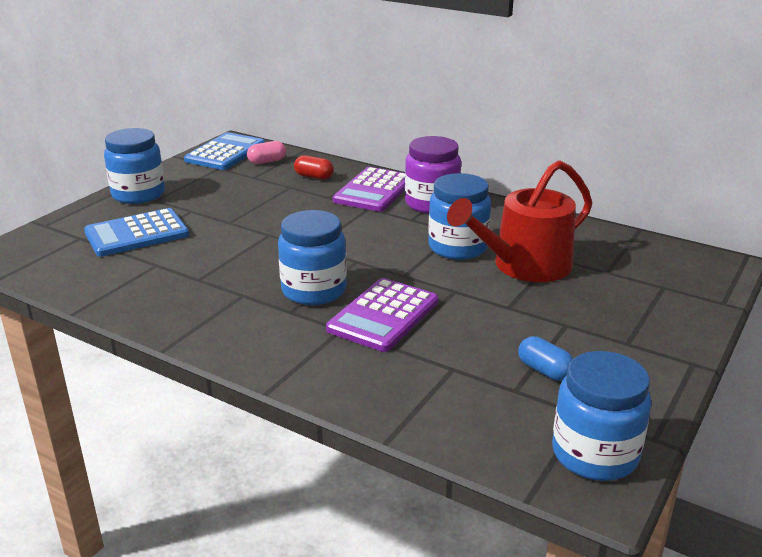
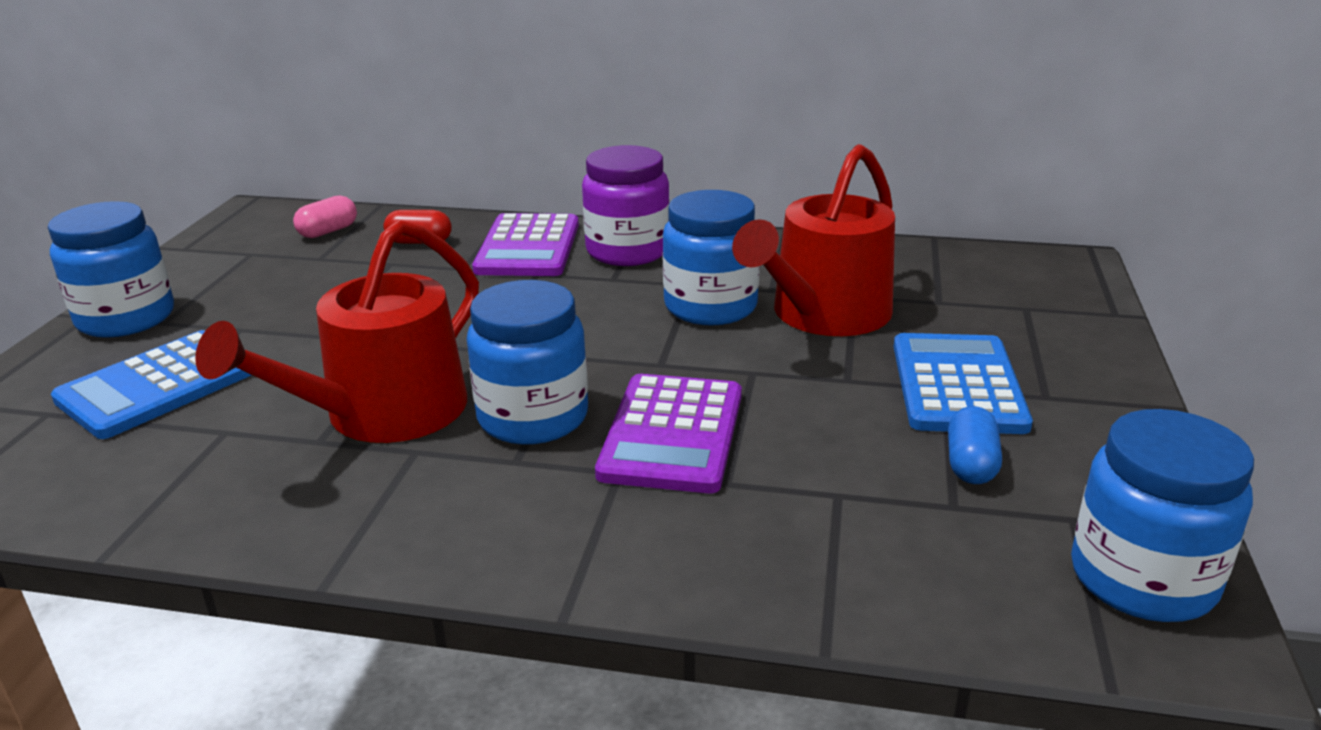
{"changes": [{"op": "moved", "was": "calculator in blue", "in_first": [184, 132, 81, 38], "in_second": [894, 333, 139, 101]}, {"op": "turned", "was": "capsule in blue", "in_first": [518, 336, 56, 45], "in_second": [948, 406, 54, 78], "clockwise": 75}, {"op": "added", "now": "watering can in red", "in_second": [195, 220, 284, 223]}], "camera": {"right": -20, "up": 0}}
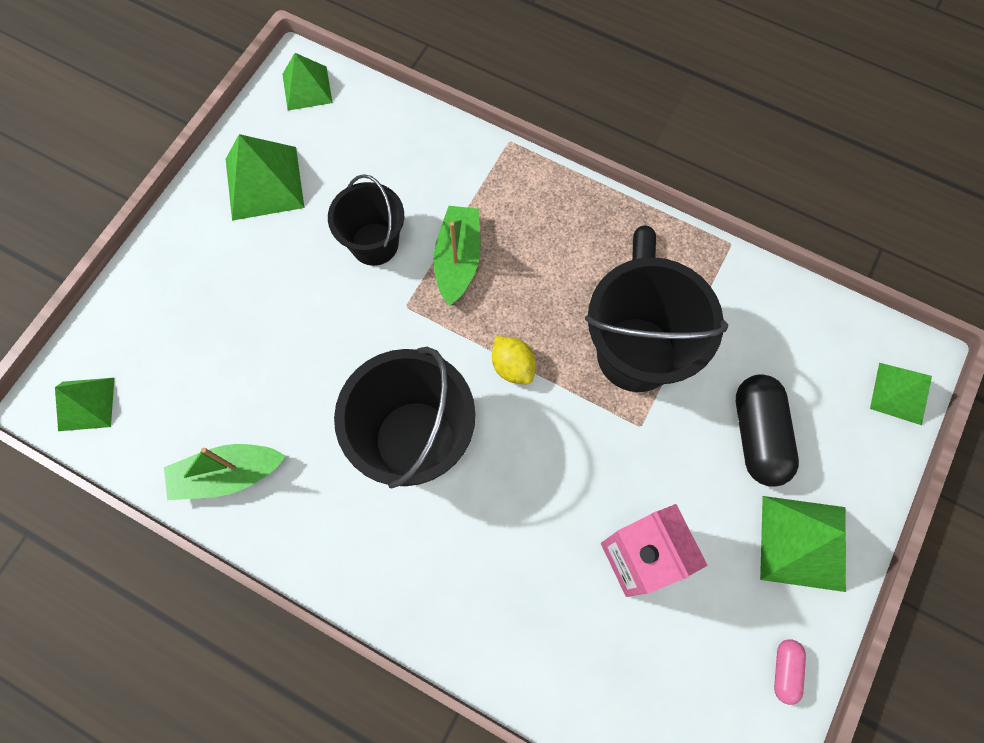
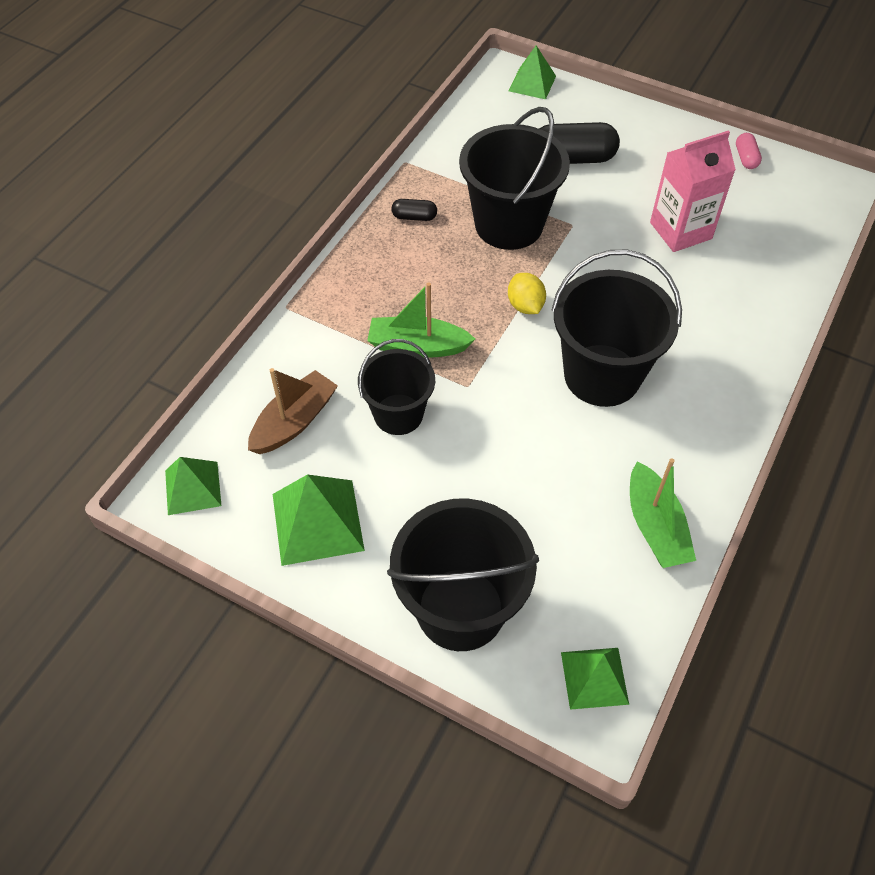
{"changes": [{"op": "turned", "was": "lemon in yellow", "in_first": [492, 336, 44, 48], "in_second": [508, 273, 38, 41], "clockwise": -75}, {"op": "removed", "was": "pyramid in green", "in_first": [760, 496, 86, 96]}, {"op": "turned", "was": "capsule in pink", "in_first": [774, 639, 32, 66], "in_second": [736, 133, 26, 36], "clockwise": 75}, {"op": "added", "now": "boat in brown", "in_second": [248, 368, 90, 86]}, {"op": "added", "now": "bucket in black", "in_second": [387, 499, 152, 152]}], "camera": {"right": -90, "up": -15}}
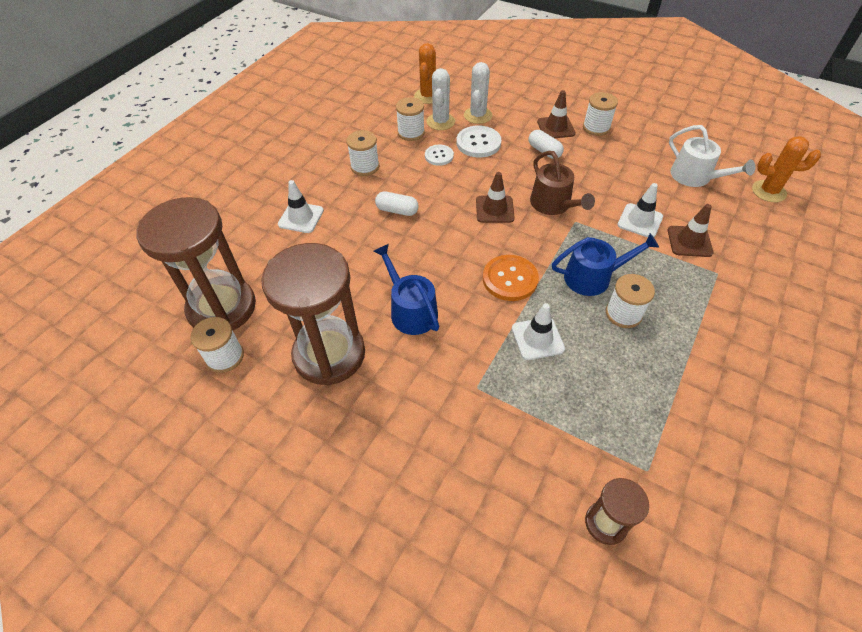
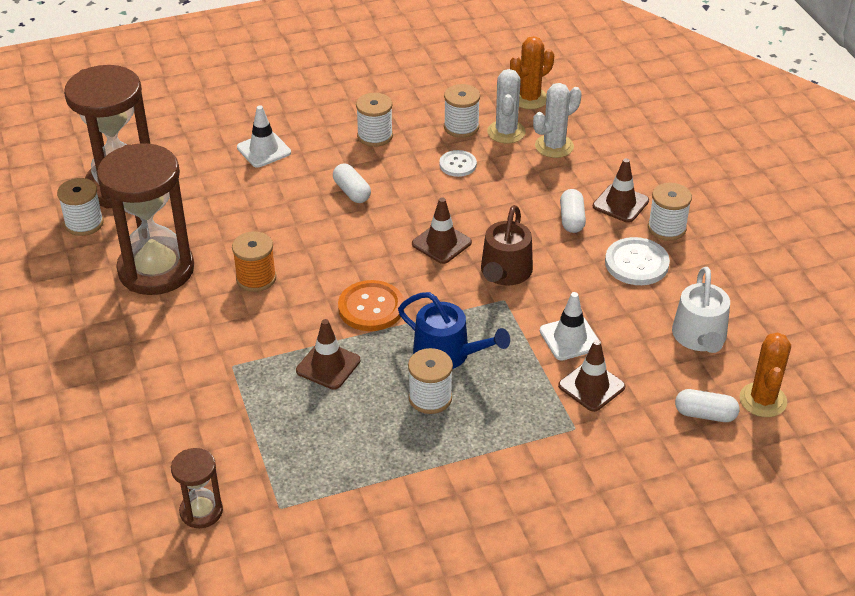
{"changes": [{"op": "replaced", "was": "watering can in blue", "now": "spool in orange", "in_first": [374, 244, 65, 91], "in_second": [232, 232, 44, 60]}, {"op": "turned", "was": "cactus in white", "in_first": [427, 68, 28, 62], "in_second": [487, 69, 39, 75], "clockwise": -45}, {"op": "moved", "was": "button in white", "in_first": [456, 126, 45, 31], "in_second": [605, 237, 65, 48]}, {"op": "recoloured", "was": "traffic cone in white", "now": "traffic cone in brown", "in_first": [512, 303, 53, 57], "in_second": [296, 319, 64, 71]}, {"op": "turned", "was": "cactus in orange", "in_first": [752, 136, 69, 66], "in_second": [739, 332, 52, 85], "clockwise": 45}, {"op": "added", "now": "capsule in white", "in_second": [675, 389, 64, 33]}], "camera": {"right": 40, "up": -10}}
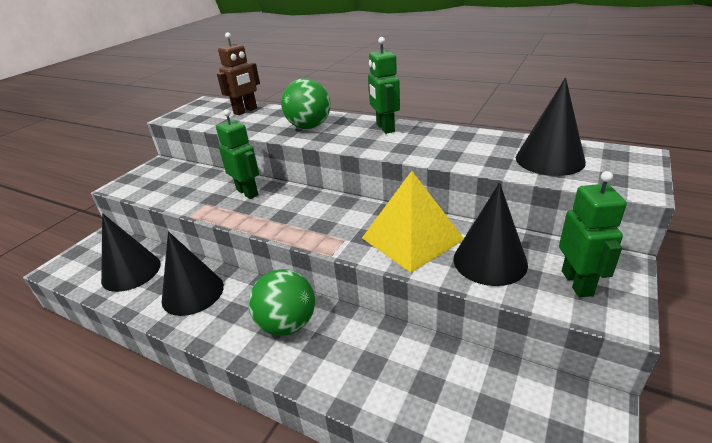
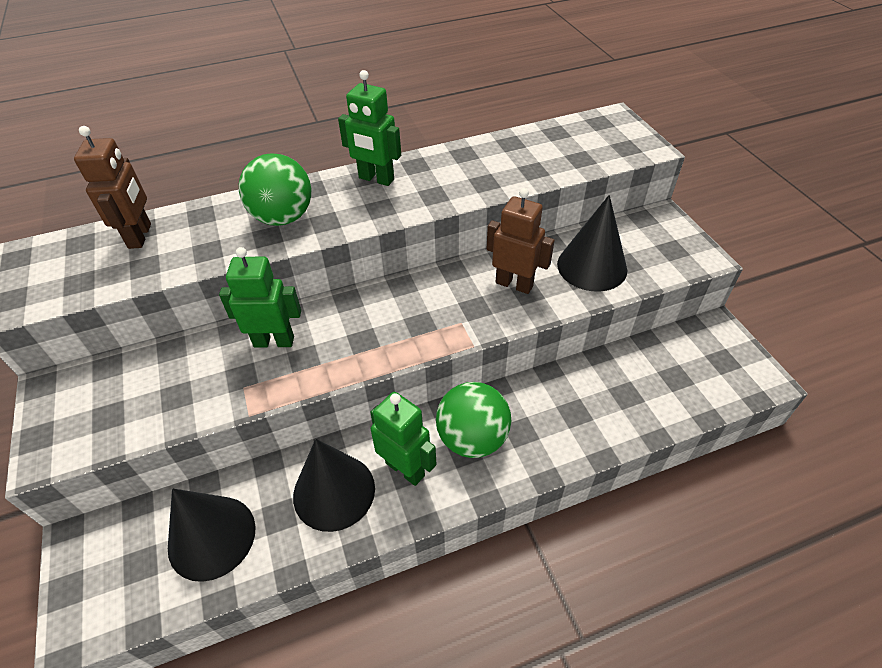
{"changes": [{"op": "replaced", "was": "pyramid in yellow", "now": "robot in brown", "in_first": [362, 171, 102, 102], "in_second": [487, 188, 68, 106]}, {"op": "removed", "was": "cone in black", "in_first": [516, 77, 70, 99]}, {"op": "moved", "was": "robot in green", "in_first": [559, 171, 68, 126], "in_second": [370, 392, 66, 94]}], "camera": {"right": -50, "up": 15}}
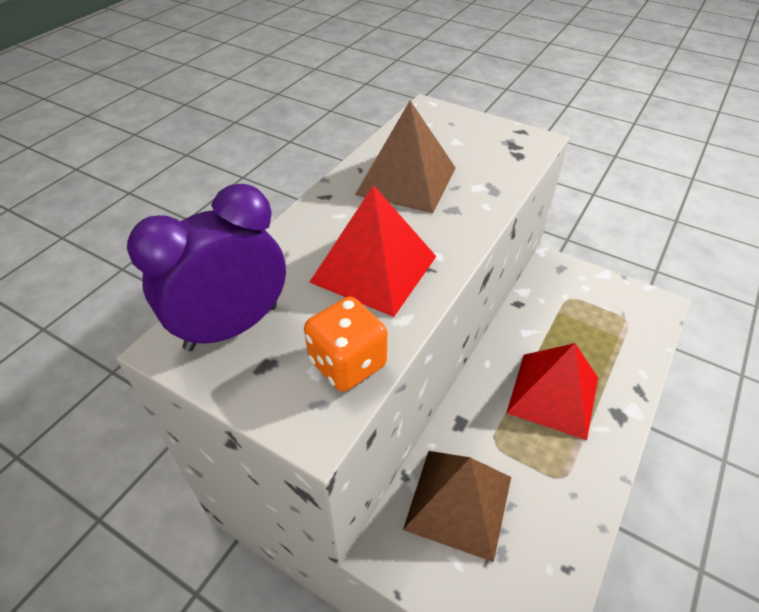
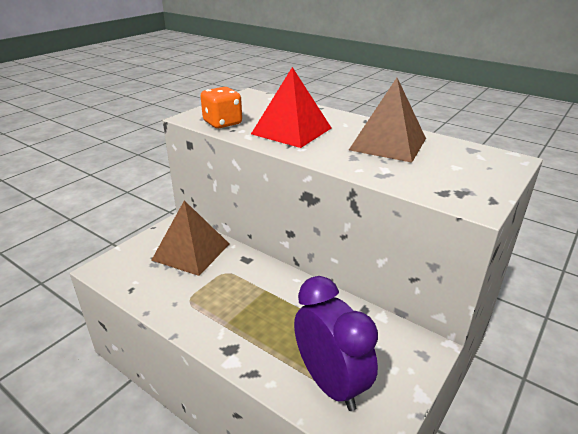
{"changes": [{"op": "moved", "was": "clock in purple", "in_first": [127, 184, 159, 167], "in_second": [294, 276, 84, 135]}, {"op": "removed", "was": "pyramid in red", "in_first": [507, 343, 91, 97]}], "camera": {"right": 95, "up": -15}}
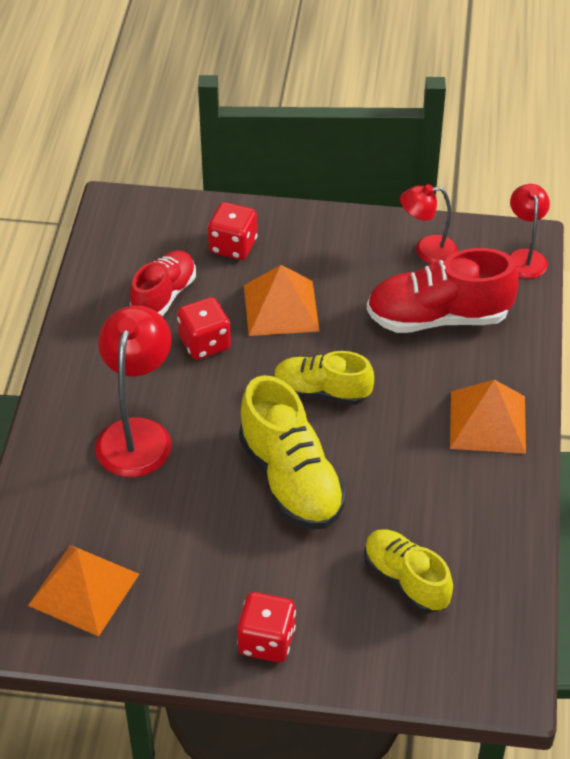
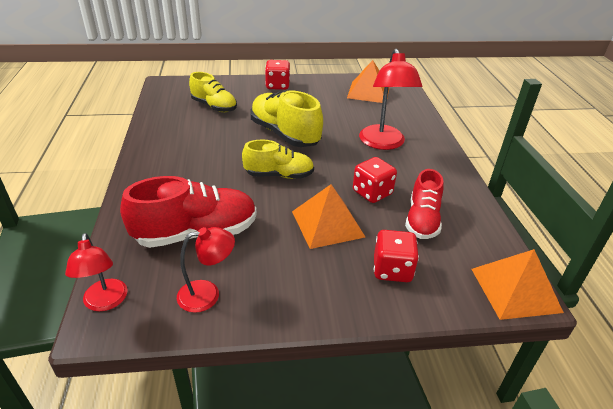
{"changes": [{"op": "moved", "was": "pyramid in orange", "in_first": [450, 380, 76, 74], "in_second": [471, 249, 93, 71]}], "camera": {"right": 165, "up": -10}}
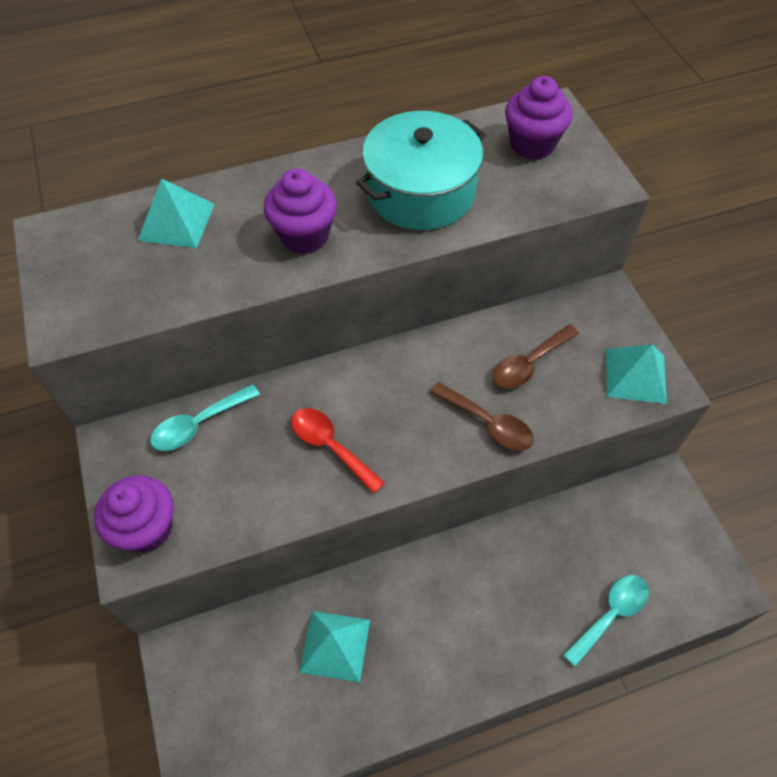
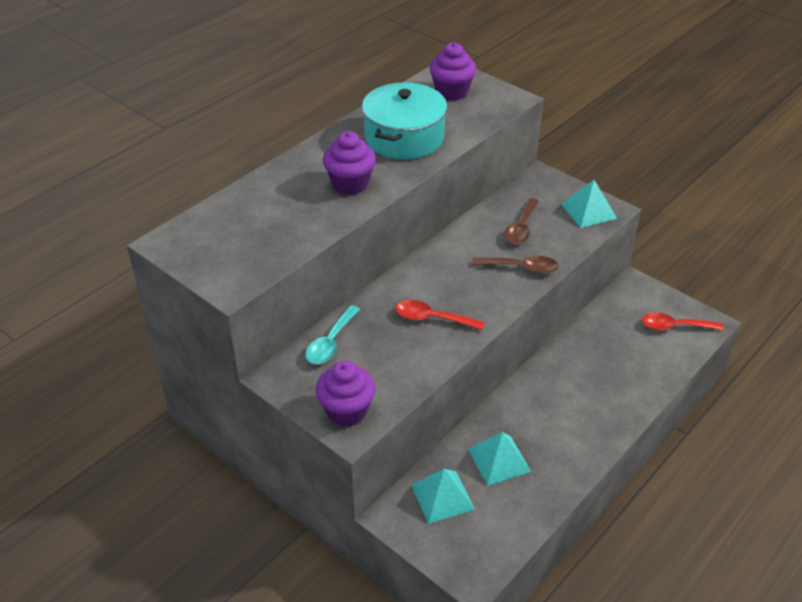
{"changes": [{"op": "moved", "was": "pyramid in turquoise", "in_first": [138, 178, 77, 70], "in_second": [411, 469, 64, 55]}, {"op": "removed", "was": "spoon in turquoise", "in_first": [563, 575, 86, 92]}, {"op": "added", "now": "spoon in red", "in_second": [642, 313, 81, 18]}], "camera": {"right": -30, "up": -15}}
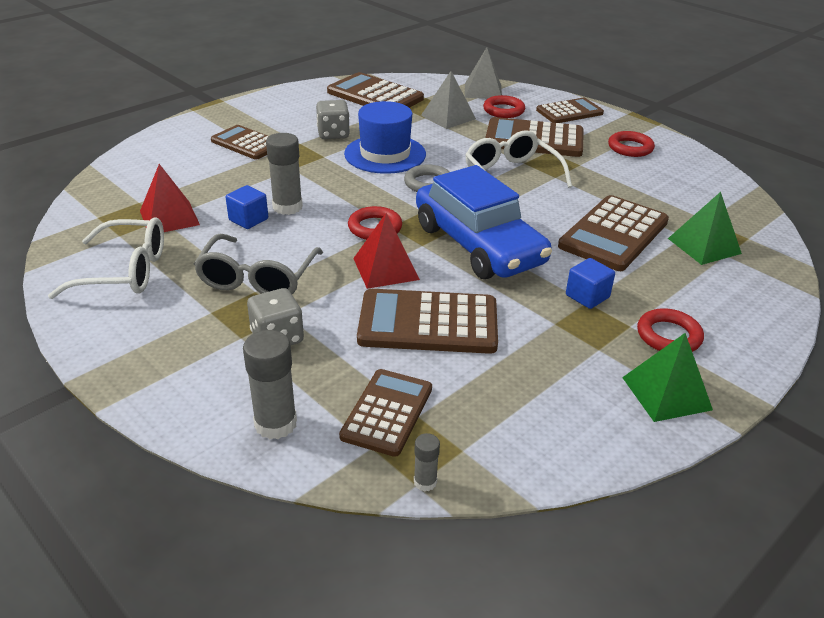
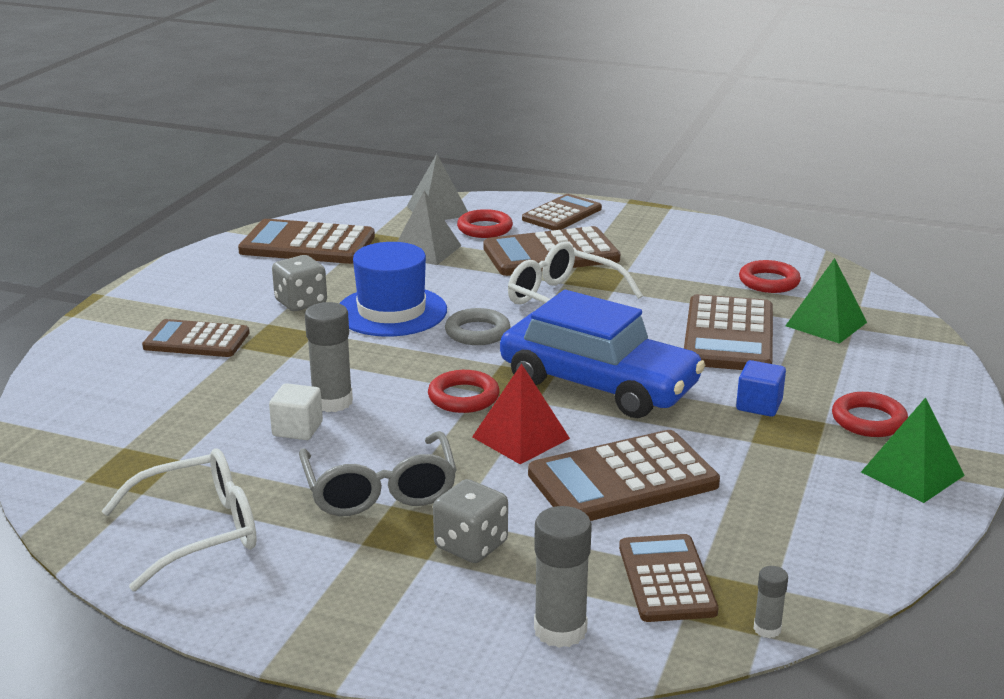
{"changes": [{"op": "removed", "was": "pyramid in red", "in_first": [140, 164, 60, 68]}, {"op": "recoloured", "was": "cube in blue", "now": "cube in white", "in_first": [226, 185, 42, 44], "in_second": [269, 383, 54, 57]}, {"op": "moved", "was": "ring in red", "in_first": [608, 131, 47, 26], "in_second": [739, 260, 62, 33]}], "camera": {"right": -25, "up": -10}}
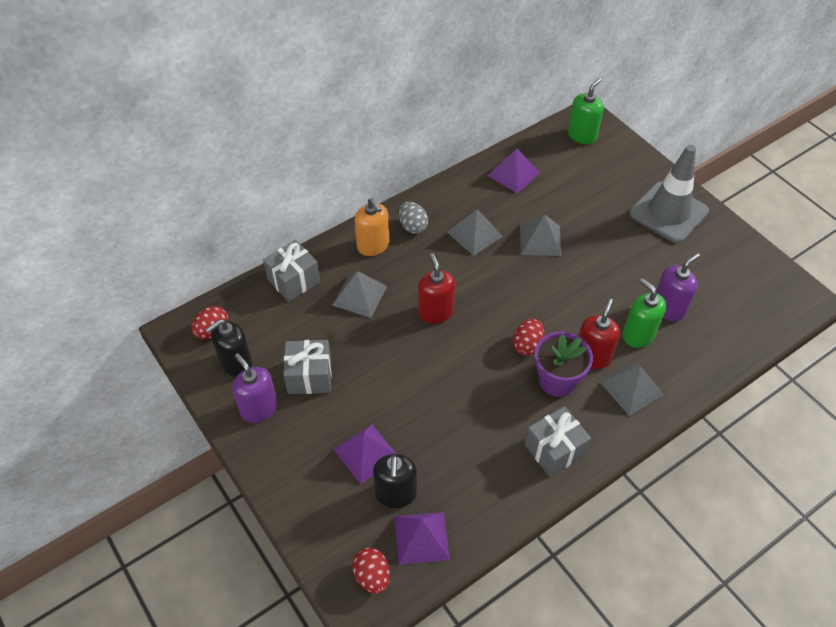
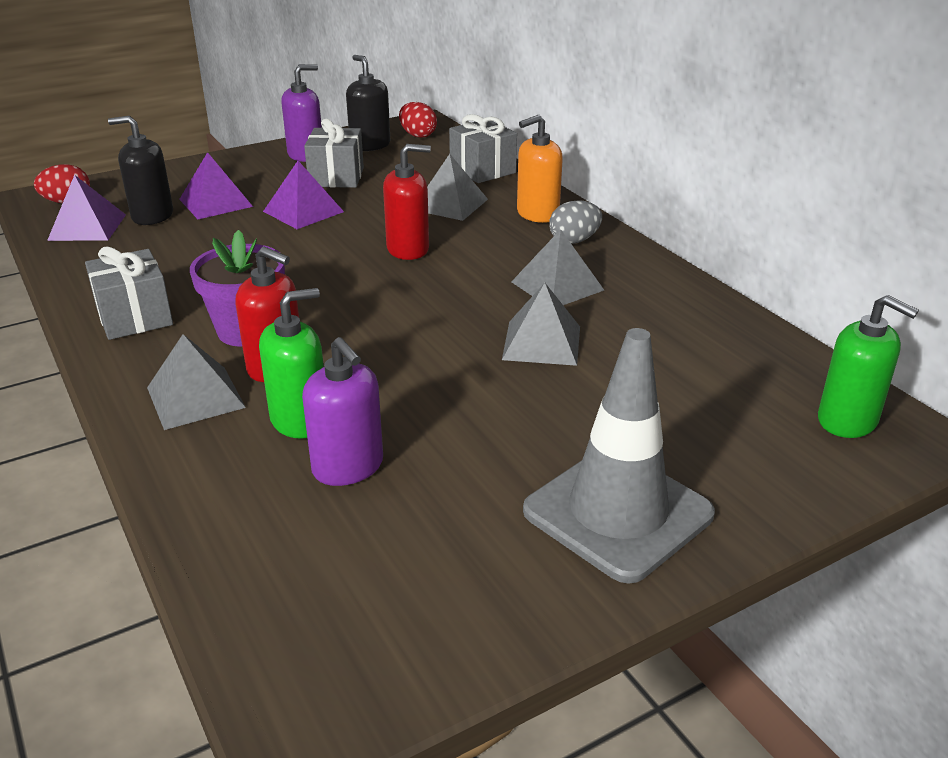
{"changes": [{"op": "moved", "was": "pyramid in purple", "in_first": [487, 149, 53, 45], "in_second": [263, 161, 81, 68]}, {"op": "removed", "was": "egg in red", "in_first": [513, 319, 32, 37]}], "camera": {"right": 95, "up": -20}}
